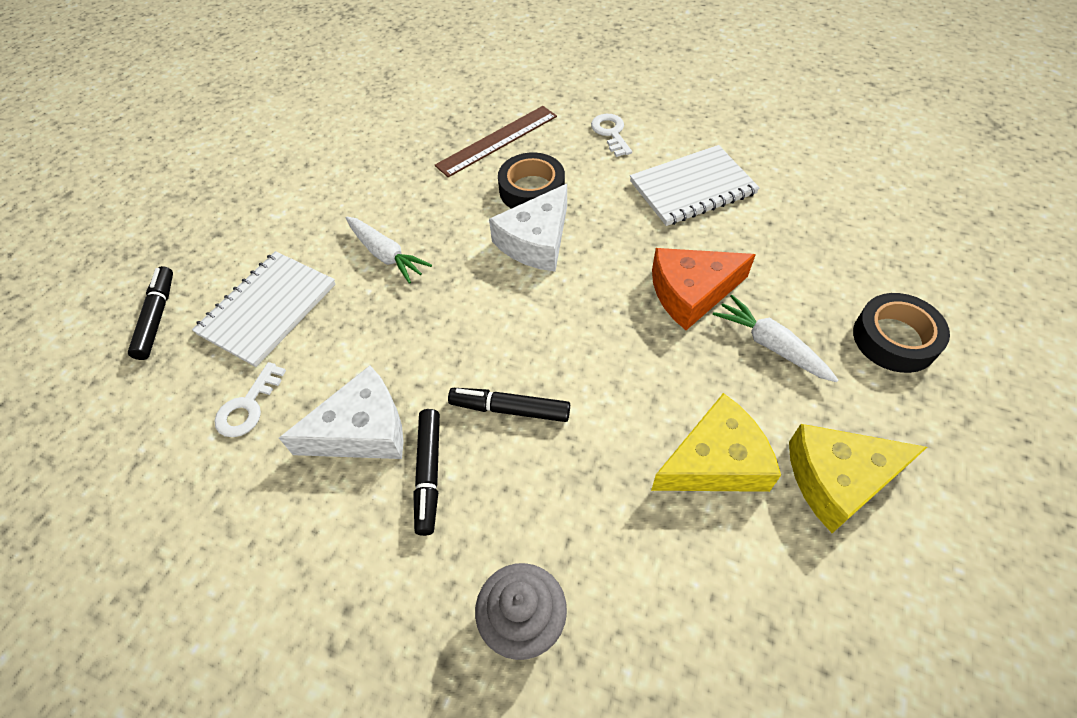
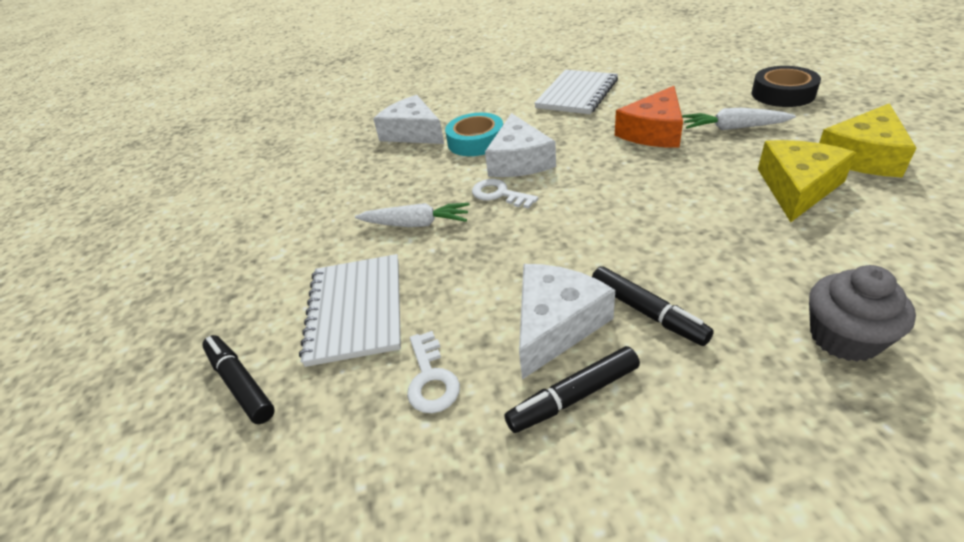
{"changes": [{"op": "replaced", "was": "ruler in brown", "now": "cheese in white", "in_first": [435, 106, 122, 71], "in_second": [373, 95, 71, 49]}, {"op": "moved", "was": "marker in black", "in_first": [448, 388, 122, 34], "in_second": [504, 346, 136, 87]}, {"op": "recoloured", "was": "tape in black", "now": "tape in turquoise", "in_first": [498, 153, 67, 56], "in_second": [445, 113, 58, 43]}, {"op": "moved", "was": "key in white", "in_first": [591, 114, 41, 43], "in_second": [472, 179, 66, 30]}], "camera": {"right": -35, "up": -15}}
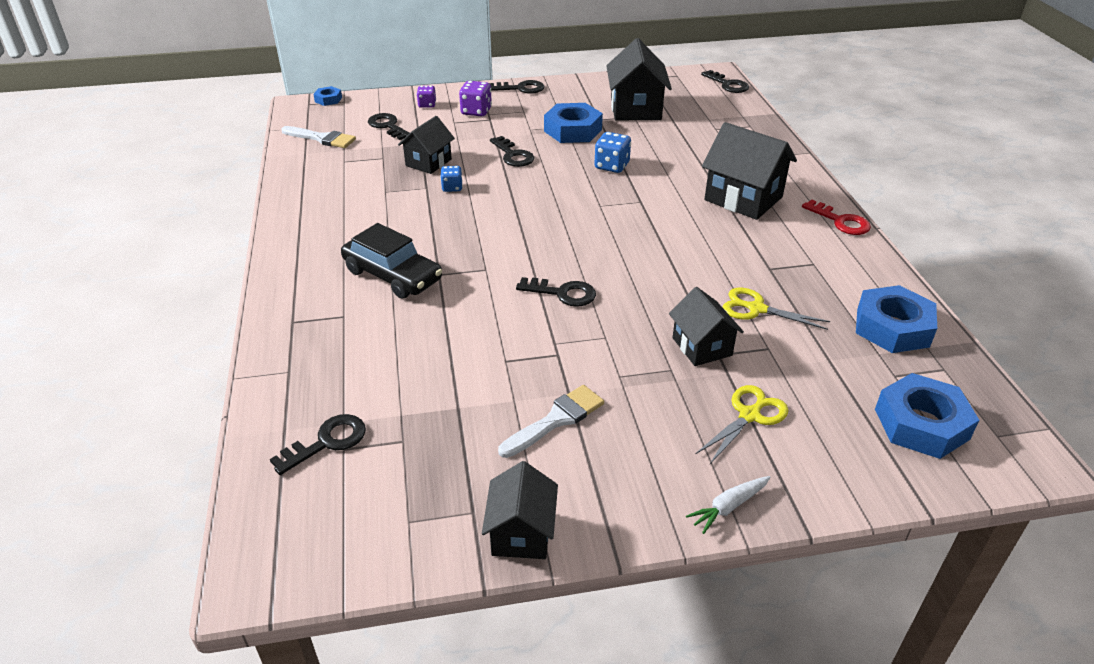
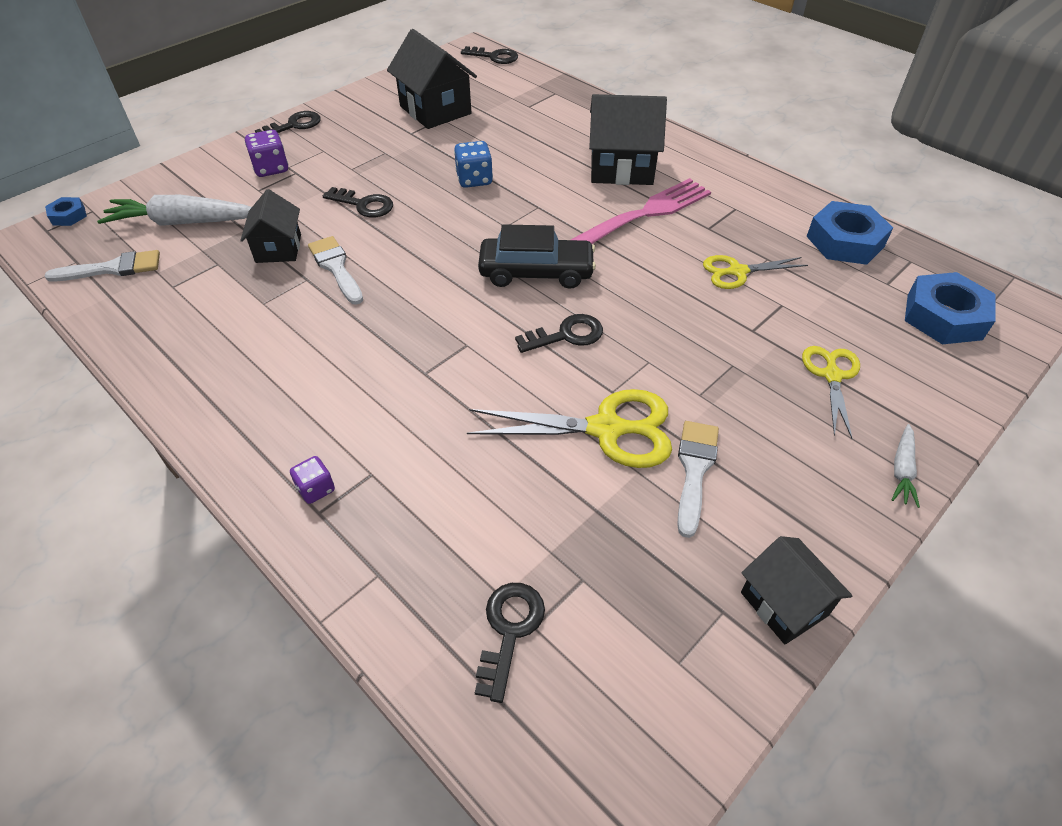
{"changes": [{"op": "moved", "was": "car in black", "in_first": [341, 223, 101, 76], "in_second": [478, 224, 118, 65]}, {"op": "replaced", "was": "key in black", "now": "carrot in white", "in_first": [368, 113, 41, 27], "in_second": [97, 195, 155, 31]}, {"op": "moved", "was": "dice in purple", "in_first": [417, 86, 19, 22], "in_second": [290, 456, 45, 48]}, {"op": "replaced", "was": "dice in blue", "now": "brush in white", "in_first": [440, 166, 23, 26], "in_second": [308, 236, 55, 69]}, {"op": "removed", "was": "nut in blue", "in_first": [544, 103, 59, 40]}, {"op": "removed", "was": "house in black", "in_first": [669, 287, 75, 79]}, {"op": "removed", "was": "key in red", "in_first": [802, 199, 69, 36]}, {"op": "added", "now": "scissors in yellow", "in_second": [467, 389, 205, 79]}, {"op": "added", "now": "fork in pink", "in_second": [571, 178, 140, 66]}], "camera": {"right": -35, "up": 10}}
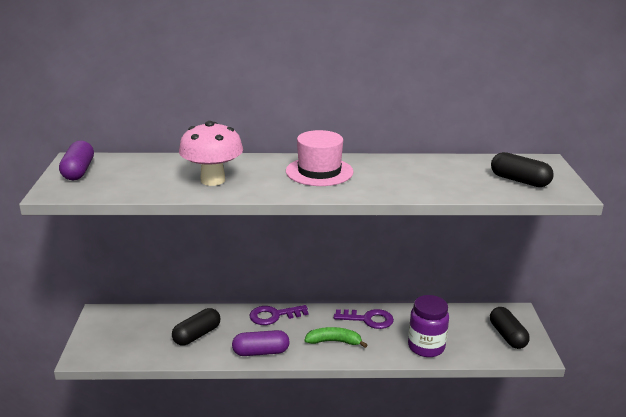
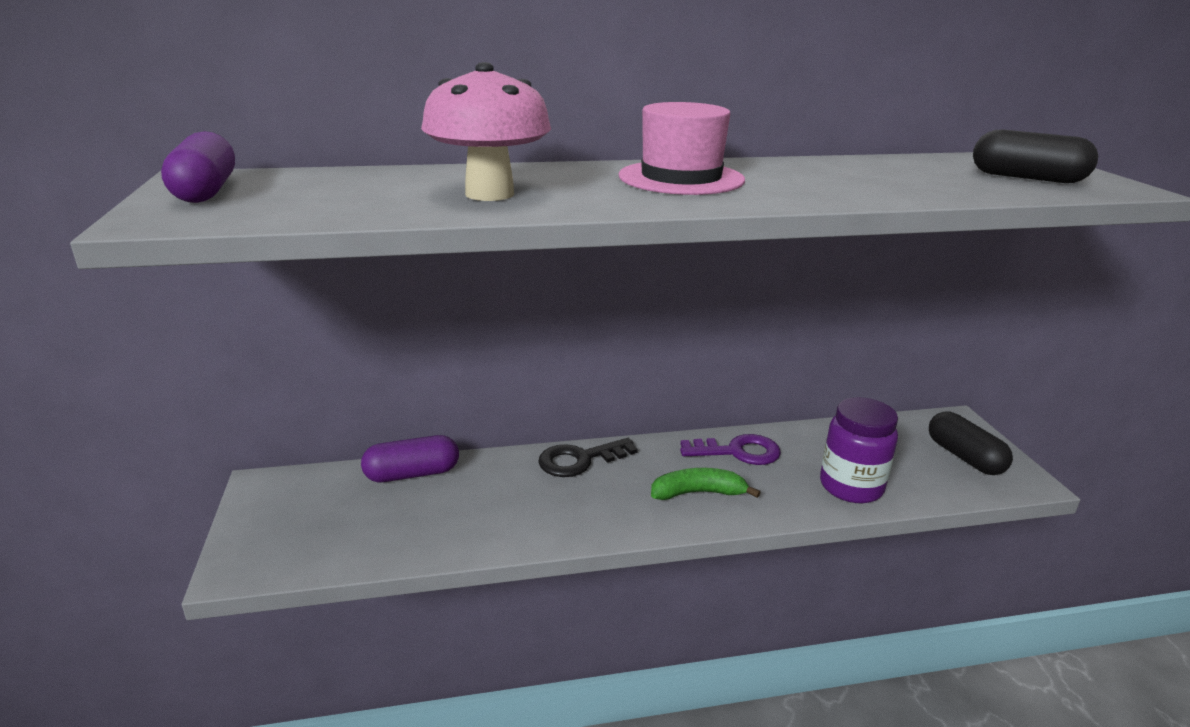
{"changes": [{"op": "removed", "was": "capsule in black", "in_first": [172, 308, 48, 37]}, {"op": "moved", "was": "capsule in purple", "in_first": [232, 330, 58, 26], "in_second": [361, 435, 98, 47]}, {"op": "recoloured", "was": "key in purple", "now": "key in black", "in_first": [250, 305, 58, 20], "in_second": [538, 438, 100, 39]}], "camera": {"right": -10, "up": 0}}
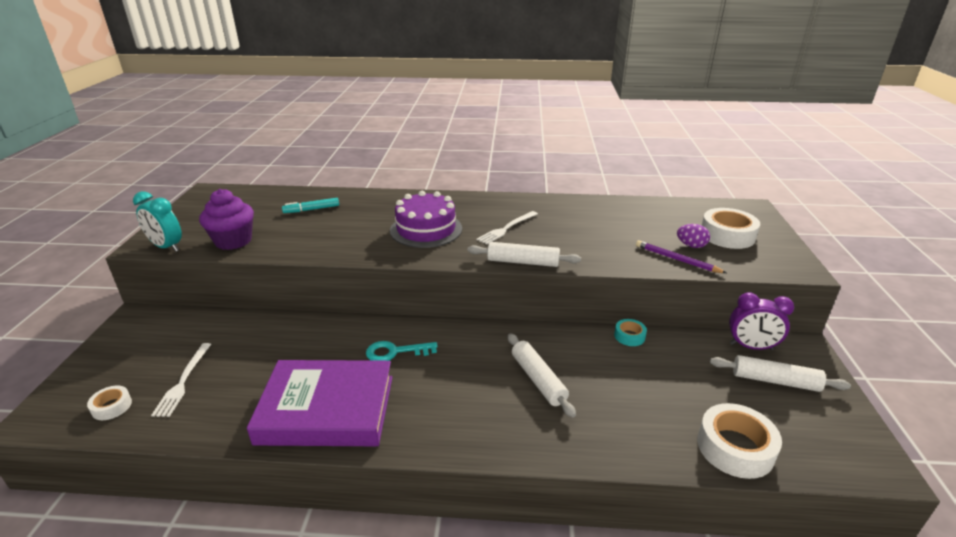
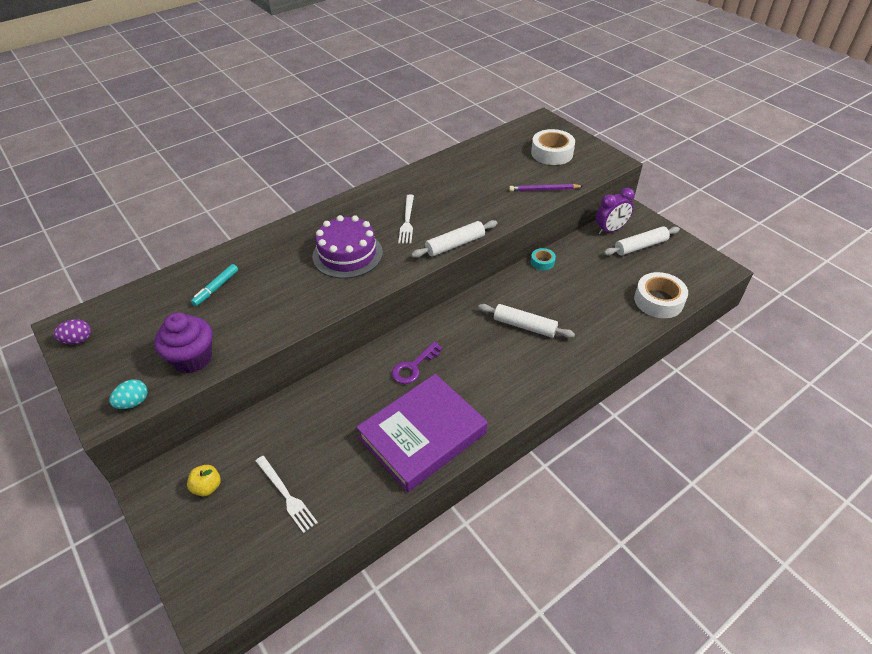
{"changes": [{"op": "removed", "was": "tape in white", "in_first": [87, 385, 45, 35]}, {"op": "replaced", "was": "clock in turquoise", "now": "egg in turquoise", "in_first": [133, 191, 49, 61], "in_second": [109, 379, 39, 30]}, {"op": "recoloured", "was": "key in turquoise", "now": "key in purple", "in_first": [366, 341, 72, 20], "in_second": [392, 342, 51, 42]}, {"op": "moved", "was": "egg in purple", "in_first": [677, 224, 33, 24], "in_second": [53, 319, 38, 25]}, {"op": "added", "now": "apple in yellow", "in_second": [187, 465, 33, 31]}], "camera": {"right": -40, "up": 15}}
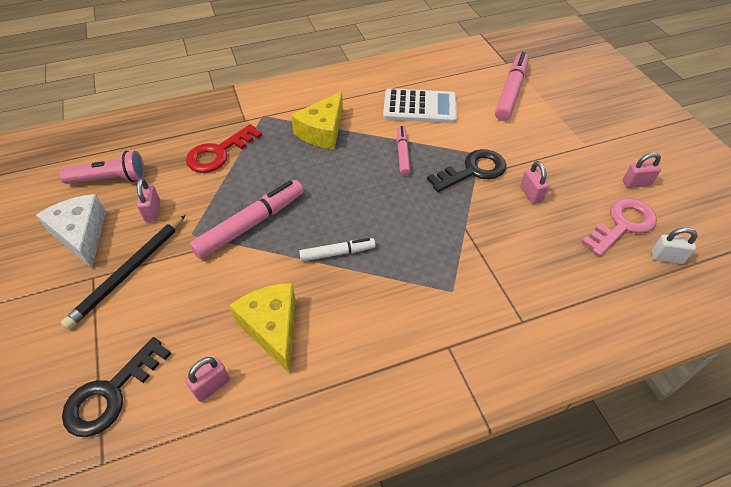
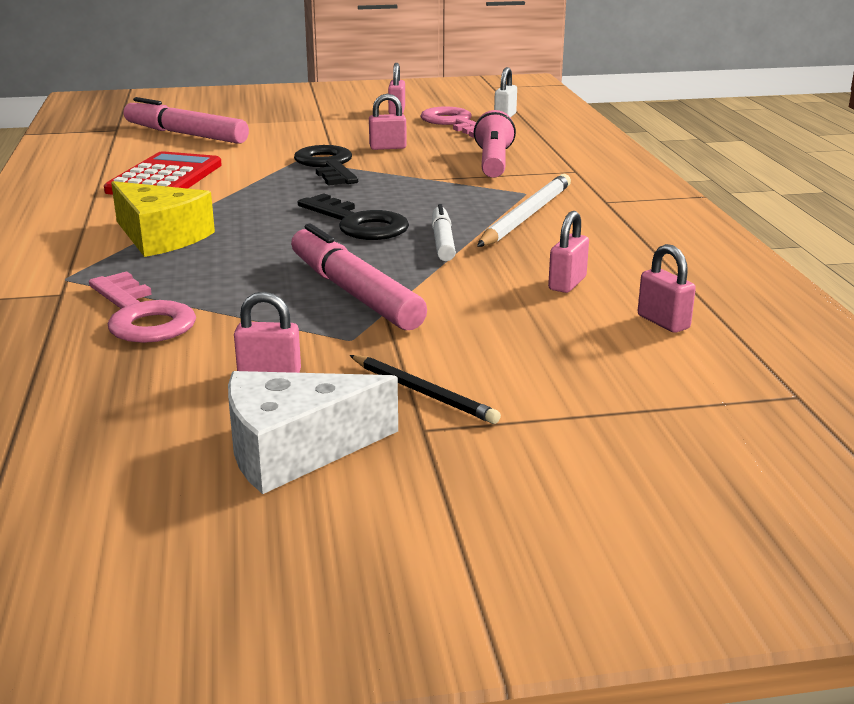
{"changes": [{"op": "moved", "was": "flashlight in pink", "in_first": [59, 151, 86, 33], "in_second": [474, 110, 42, 68]}, {"op": "resized", "was": "pencil in black", "in_first": [61, 215, 124, 115], "in_second": [349, 355, 152, 69], "ratio": 0.62}, {"op": "moved", "was": "key in black", "in_first": [62, 337, 110, 100], "in_second": [298, 193, 111, 47]}, {"op": "recoloured", "was": "key in red", "now": "key in pink", "in_first": [186, 124, 76, 49], "in_second": [89, 271, 107, 72]}, {"op": "replaced", "was": "cheese in yellow", "now": "padlock in pink", "in_first": [229, 283, 67, 91], "in_second": [548, 211, 41, 82]}, {"op": "recoloured", "was": "calculator in white", "now": "calculator in red", "in_first": [383, 88, 74, 35], "in_second": [104, 151, 118, 44]}, {"op": "removed", "was": "marker in pink", "in_first": [397, 126, 13, 50]}, {"op": "added", "now": "pencil in white", "in_second": [477, 174, 94, 73]}], "camera": {"right": -80, "up": -25}}
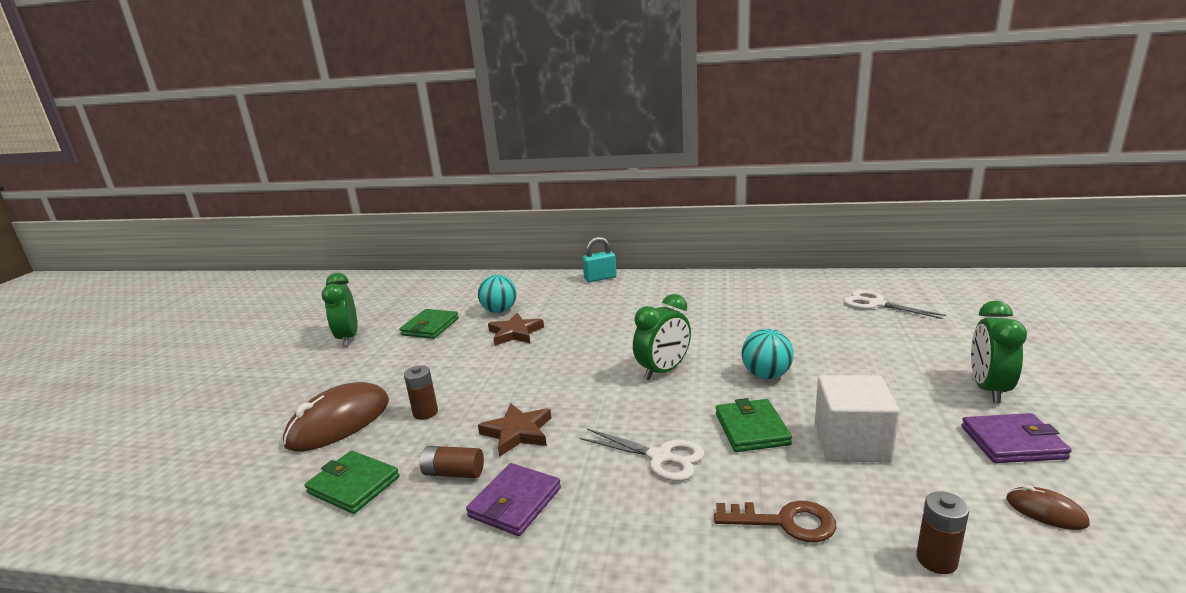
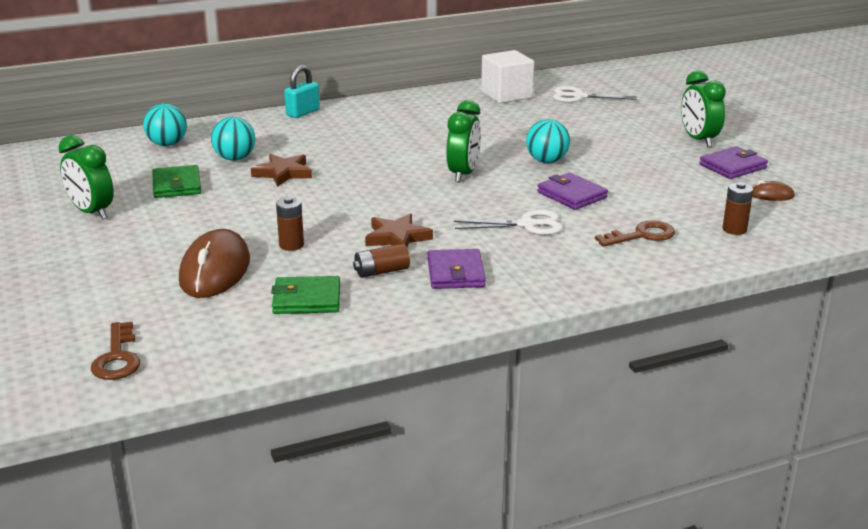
{"changes": [{"op": "recoloured", "was": "wallet in green", "now": "wallet in purple", "in_first": [716, 398, 76, 54], "in_second": [537, 173, 71, 37]}, {"op": "moved", "was": "cube in white", "in_first": [815, 375, 85, 88], "in_second": [481, 50, 54, 53]}, {"op": "added", "now": "key in brown", "in_second": [91, 322, 49, 58]}, {"op": "added", "now": "ball in turquoise", "in_second": [143, 103, 44, 43]}], "camera": {"right": -35, "up": 5}}
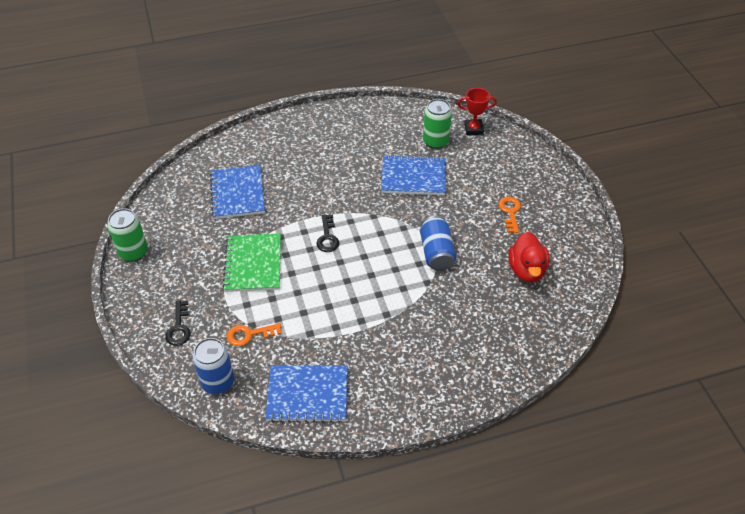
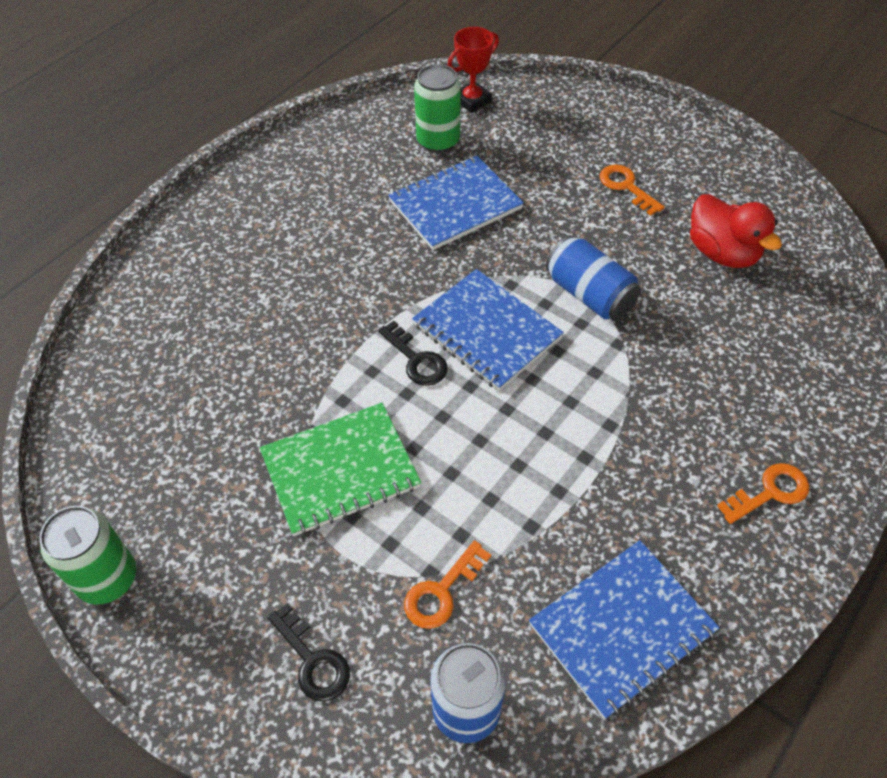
{"changes": [{"op": "moved", "was": "notebook in blue", "in_first": [210, 165, 55, 54], "in_second": [412, 269, 152, 122]}, {"op": "turned", "was": "notebook in green", "in_first": [223, 233, 58, 59], "in_second": [260, 403, 161, 133], "clockwise": -75}, {"op": "added", "now": "key in orange", "in_second": [717, 463, 92, 61]}], "camera": {"right": -35, "up": 5}}
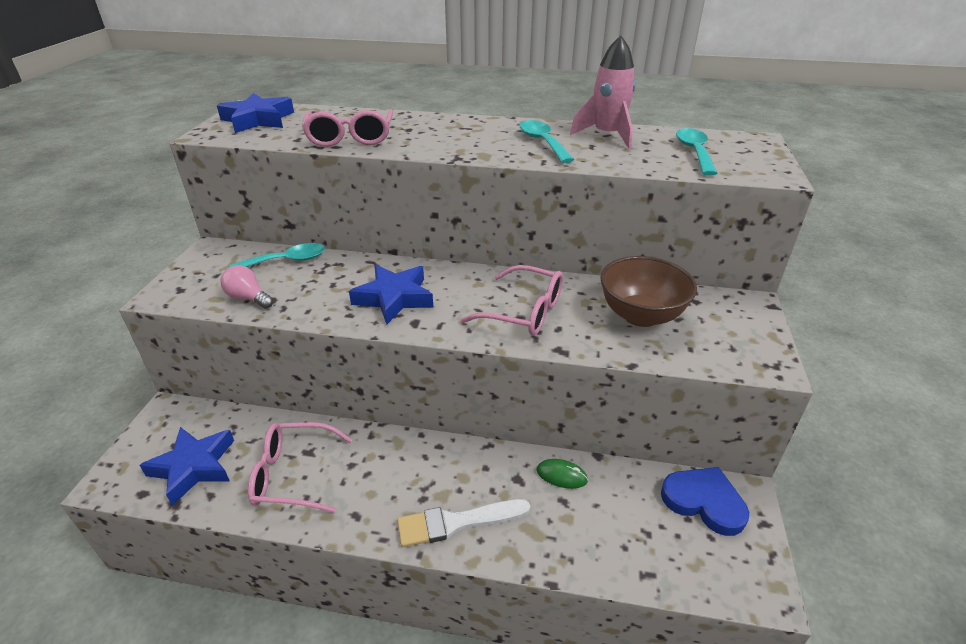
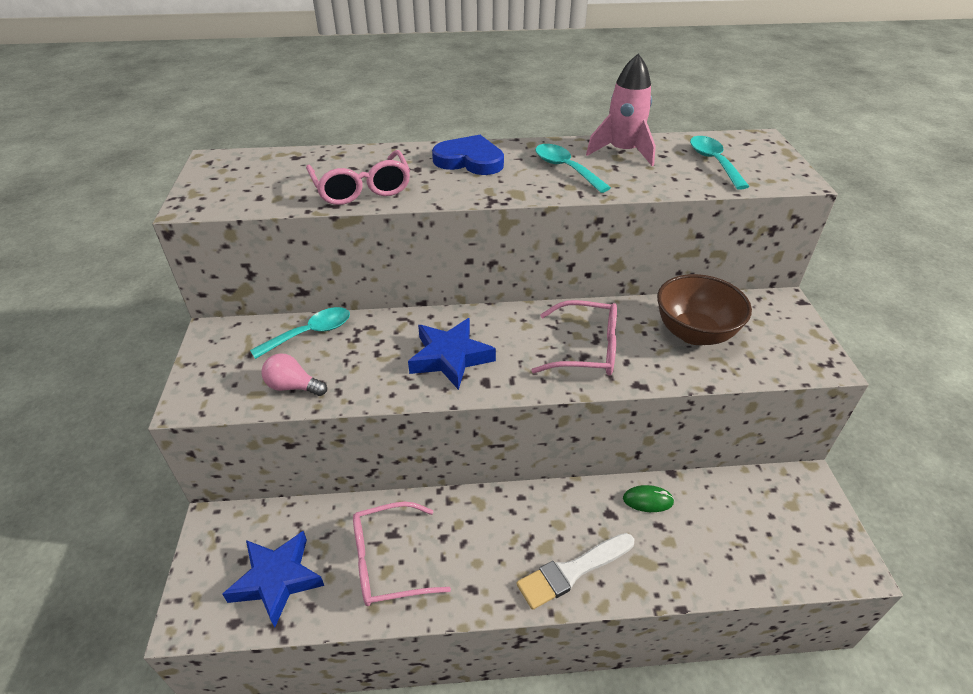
{"changes": [{"op": "removed", "was": "star in blue", "in_first": [217, 93, 77, 40]}, {"op": "moved", "was": "heart in blue", "in_first": [661, 467, 88, 69], "in_second": [432, 135, 72, 40]}], "camera": {"right": -15, "up": 5}}
